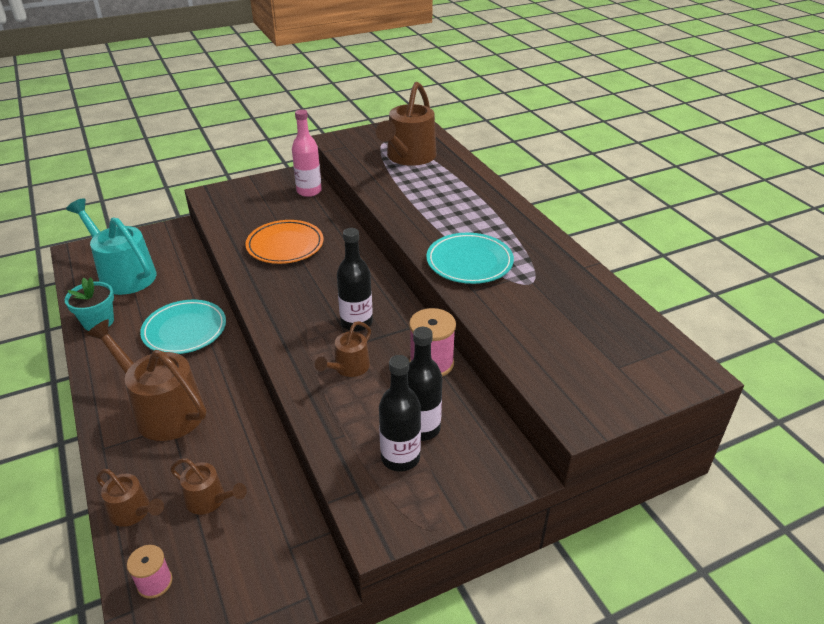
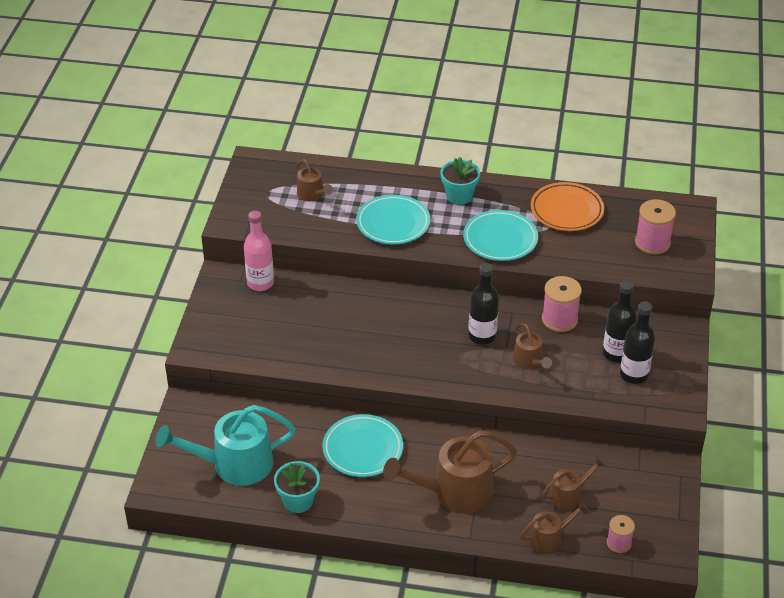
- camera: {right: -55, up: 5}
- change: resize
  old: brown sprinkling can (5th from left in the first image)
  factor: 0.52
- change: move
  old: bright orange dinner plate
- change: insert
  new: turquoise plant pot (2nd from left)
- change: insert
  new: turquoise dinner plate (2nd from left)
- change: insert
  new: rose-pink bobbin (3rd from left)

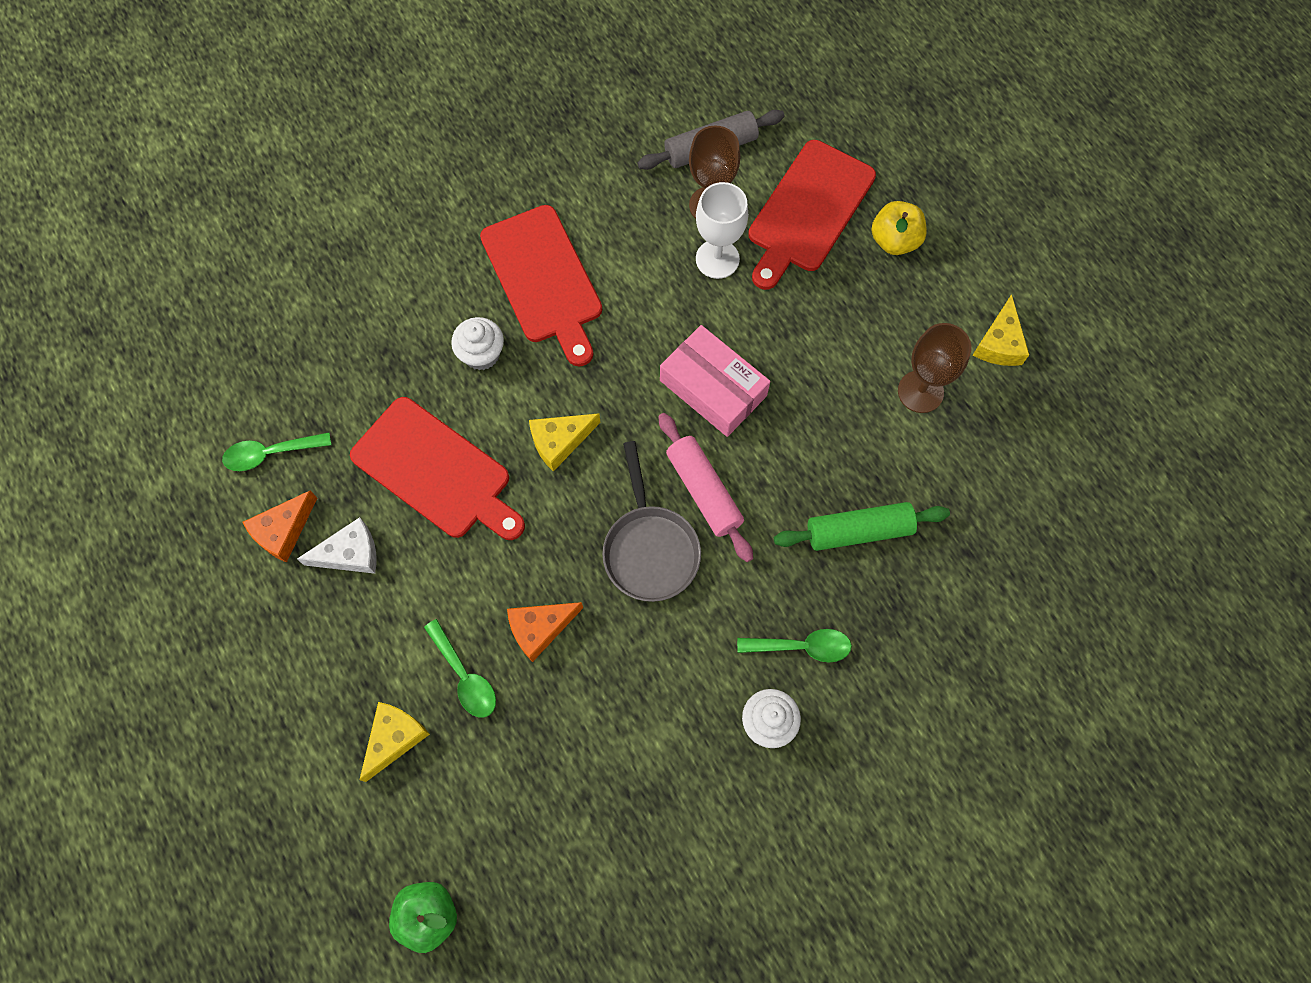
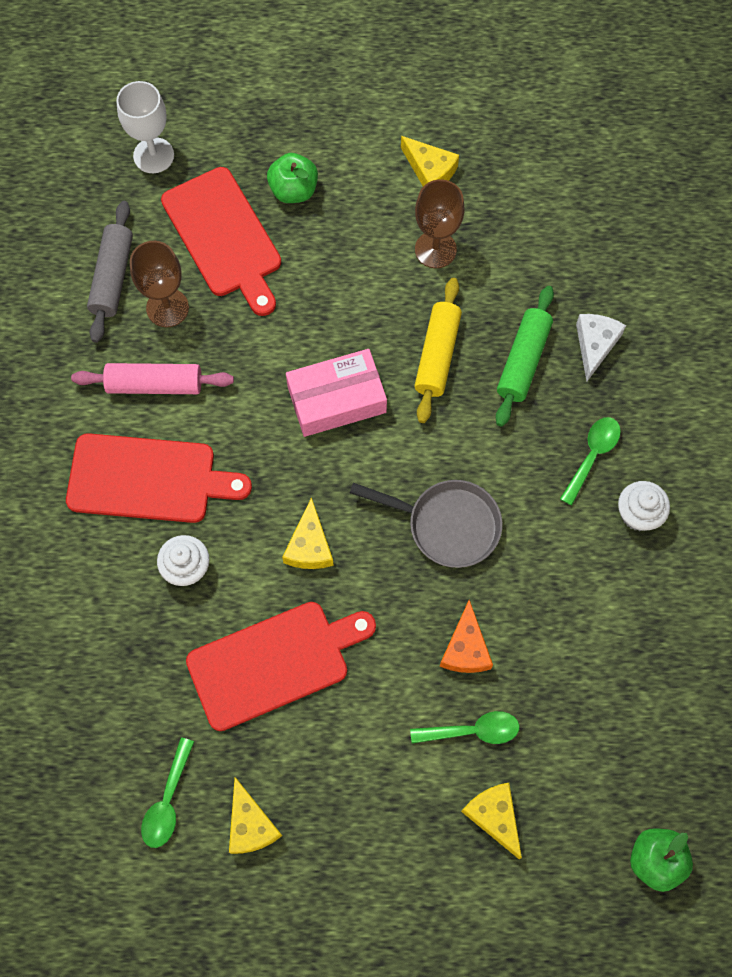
- camera: {right: -60, up: 0}
- change: move
  old: white goblet
- change: recolor
  old: bright yellow apple fruit
  new: emerald apple fruit (1st from left)
- change: move
  old: rose-pink rolling pin
- change: recolor
  old: bright orange cheese wedge (1st from left)
  new: bright yellow cheese wedge (1st from left)
- change: move
  old: white cheese wedge
- change: insert
  new: bright yellow rolling pin

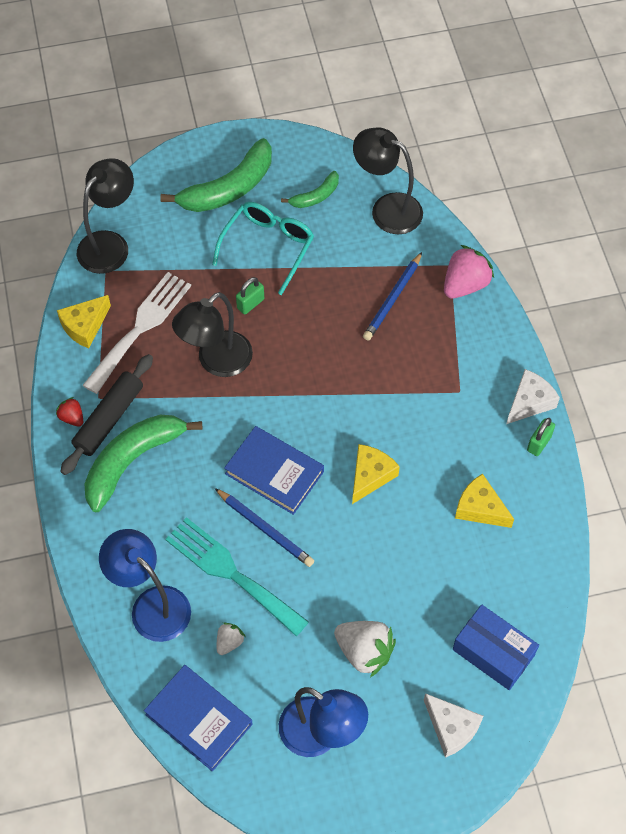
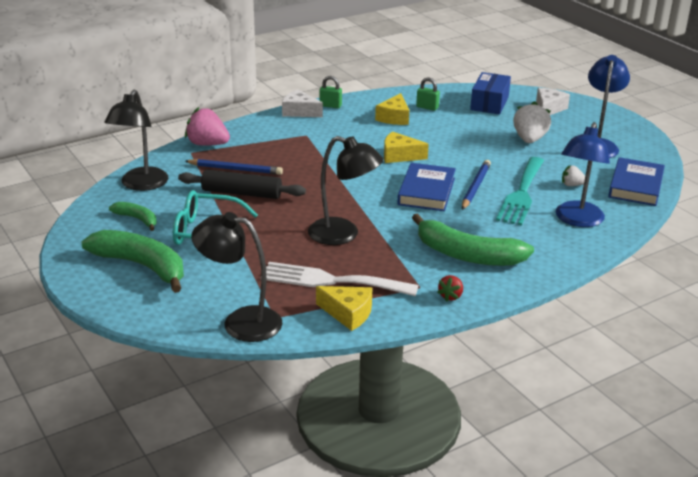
- camera: {right: -110, up: -30}
- change: move
  old: emerald lock (1st from left in the first image)
  new: emerald lock (2nd from left)
- change: move
  old: ebony rolling pin

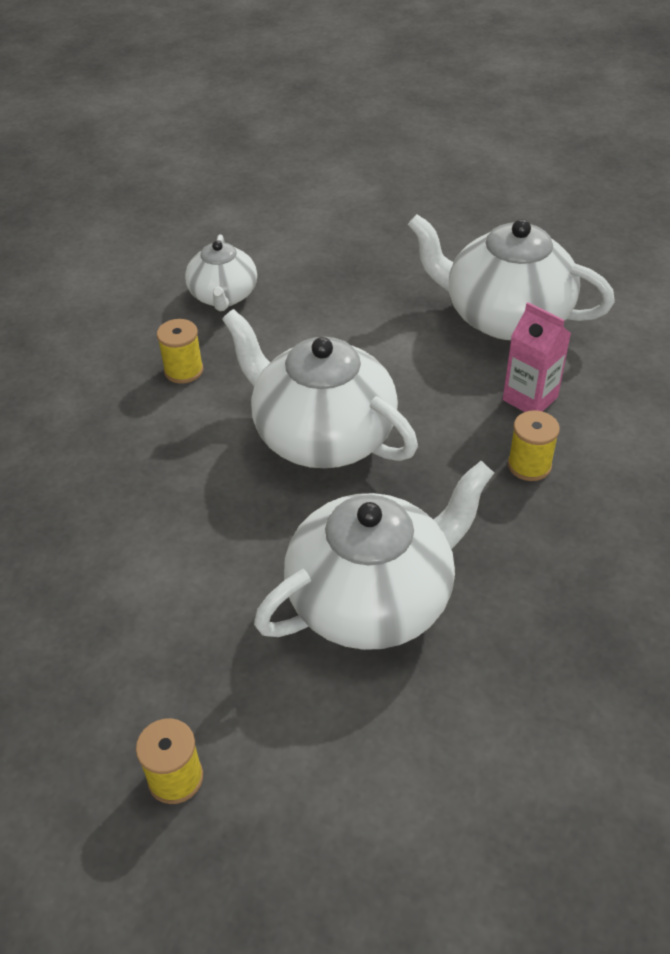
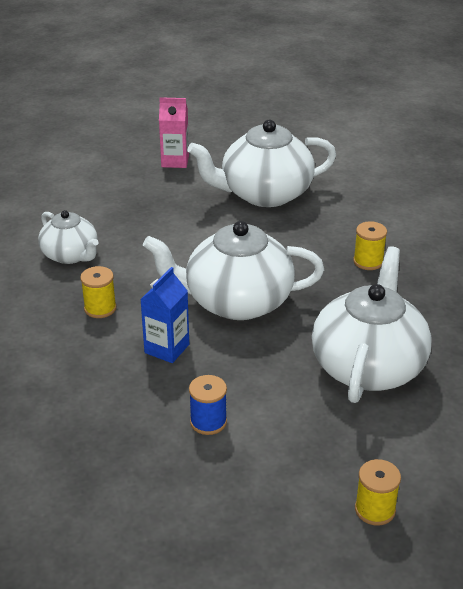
- camera: {right: -40, up: -10}
- change: move
  old: rose-pink milk carton
- change: insert
  new: royal blue milk carton
- change: insert
  new: royal blue bobbin

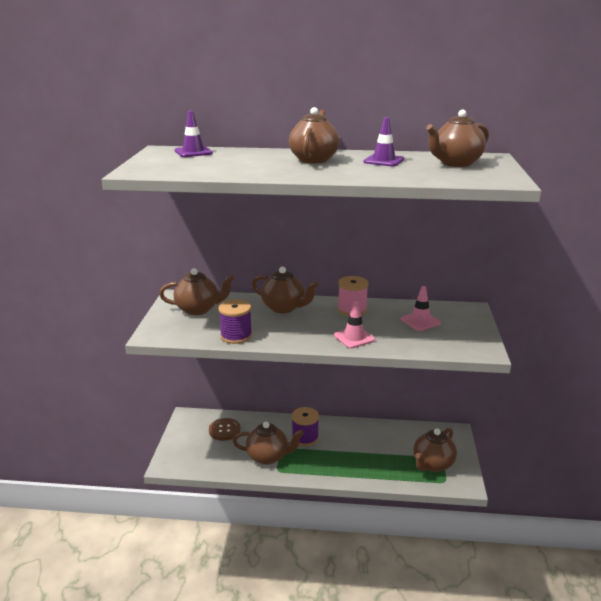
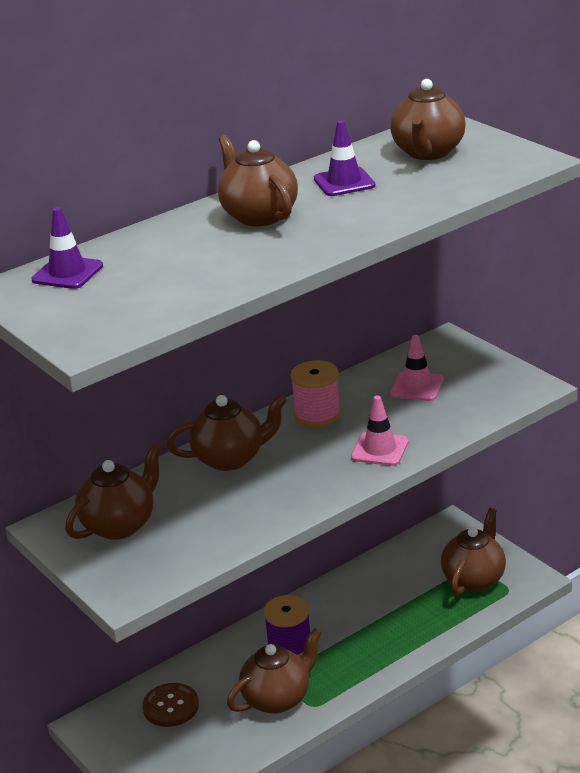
- camera: {right: -40, up: 5}
- change: delete
  old: purple bobbin (1st from left)
- change: rotate
  old: brown china teapot (5th from left in the first image)
  degrees: -150

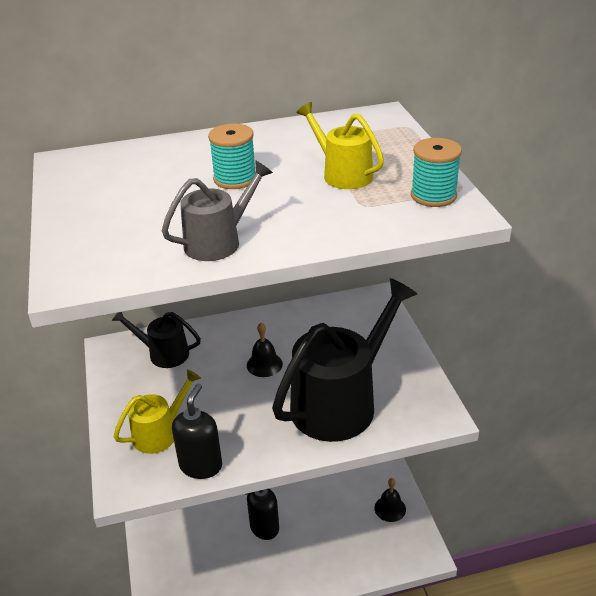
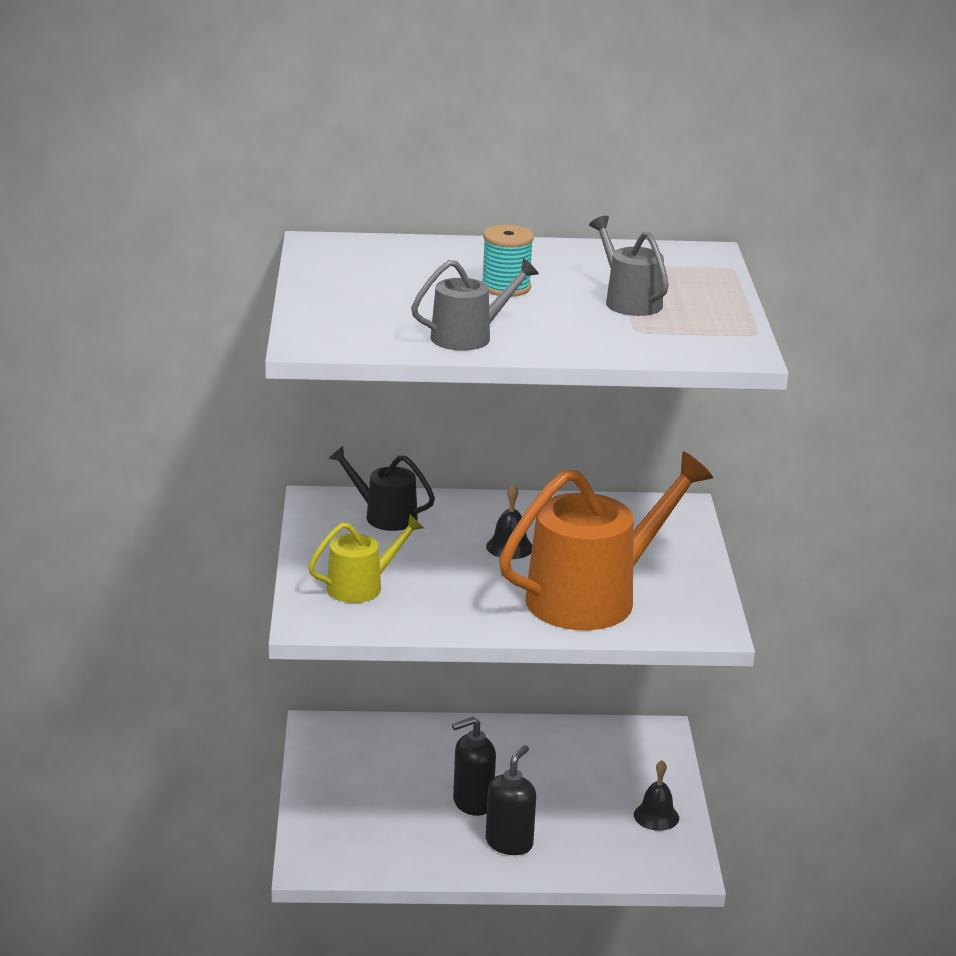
- camera: {right: 10, up: -10}
- change: recolor
  old: bright yellow sprinkling can (2nd from left)
  new: ash-grey sprinkling can (2nd from left)
- change: delete
  old: turquoise bobbin (2nd from left)
- change: recolor
  old: ebony sprinkling can (2nd from left)
  new: bright orange sprinkling can
- change: move
  old: ebony soap pump (1st from left in the first image)
  new: ebony soap pump (2nd from left)

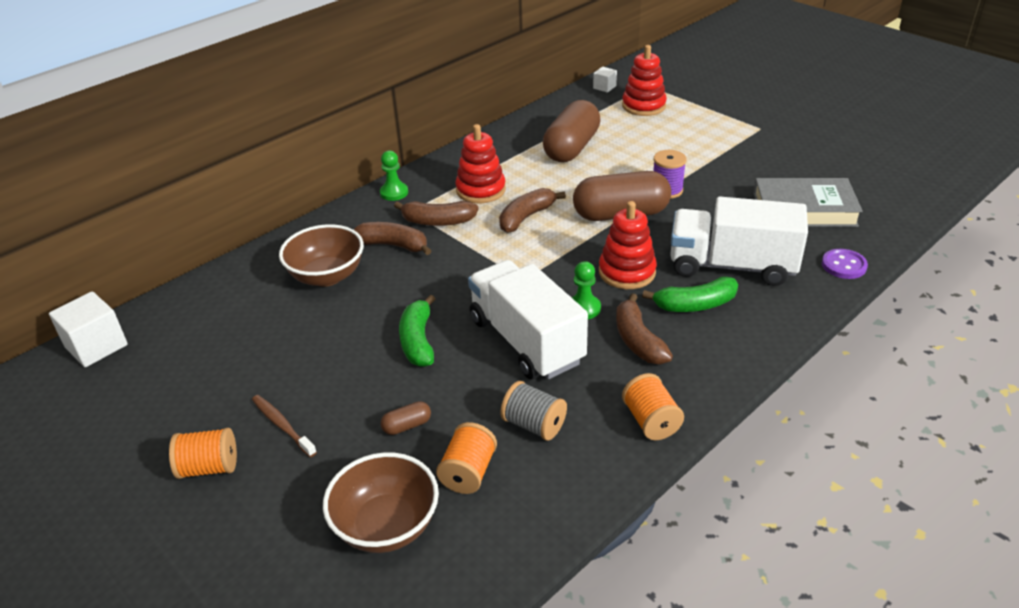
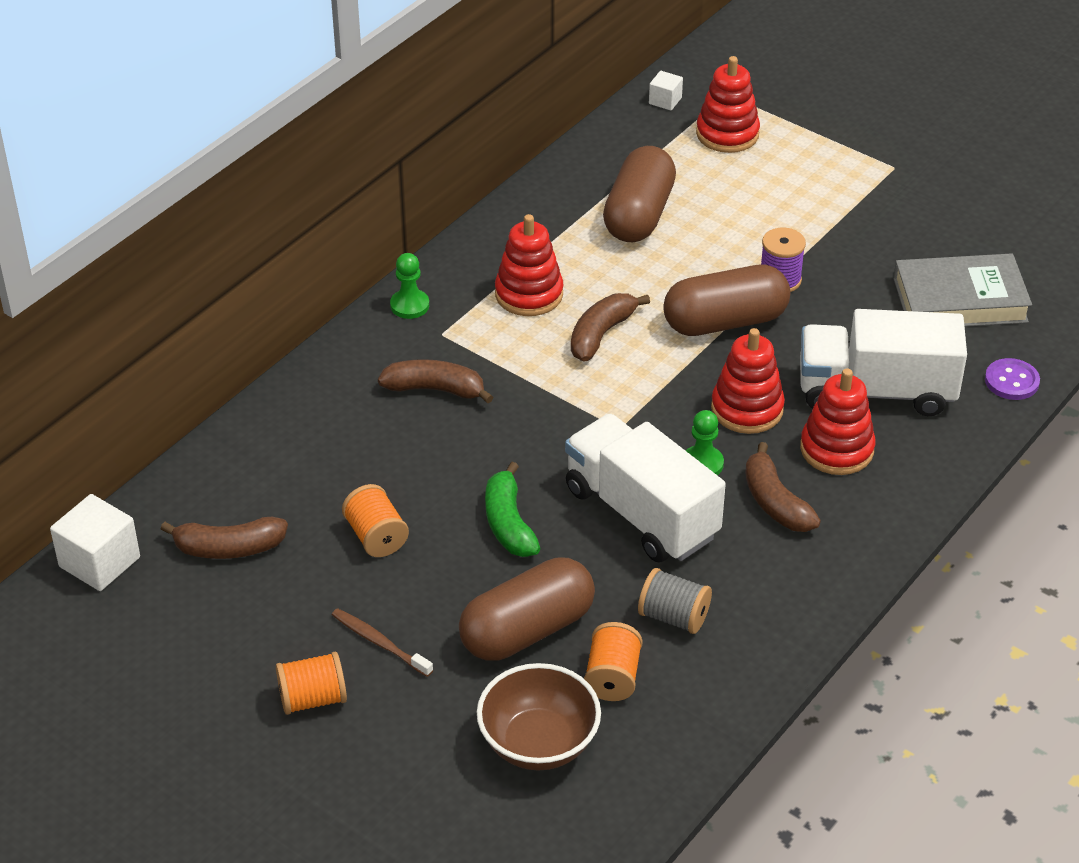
- camera: {right: -10, up: 5}
- change: move
  old: brown banana fruit (2nd from left in the first image)
  new: brown banana fruit (1st from left)
- change: delete
  old: brown serving bowl (1st from left)
- change: replace
  old: emerald banana fruit (2nd from left)
  new: crimson ring stacker (4th from left)
- change: move
  old: bright orange bobbin (3rd from left in the first image)
  new: bright orange bobbin (2nd from left)
- change: resize
  old: brown pill shape (1st from left)
  factor: 2.47

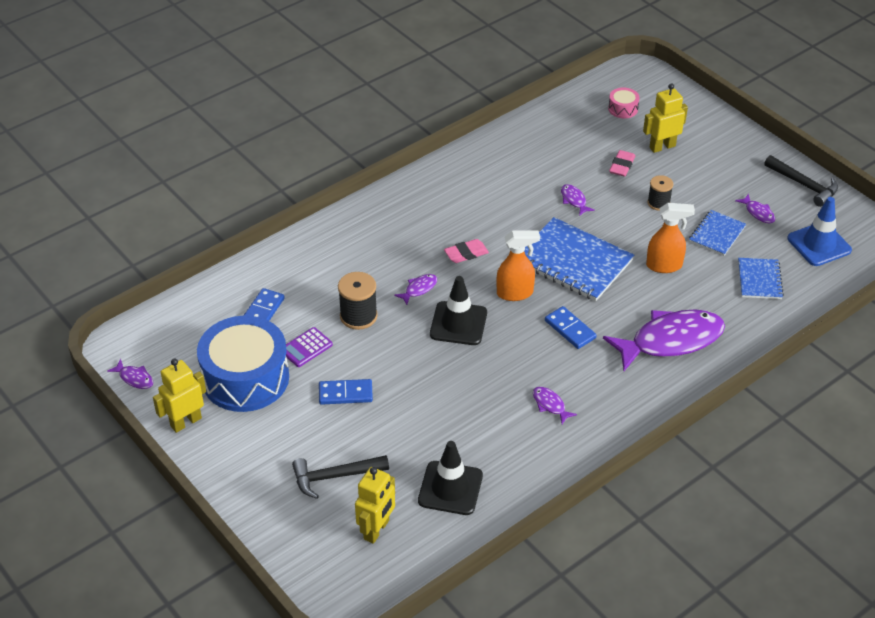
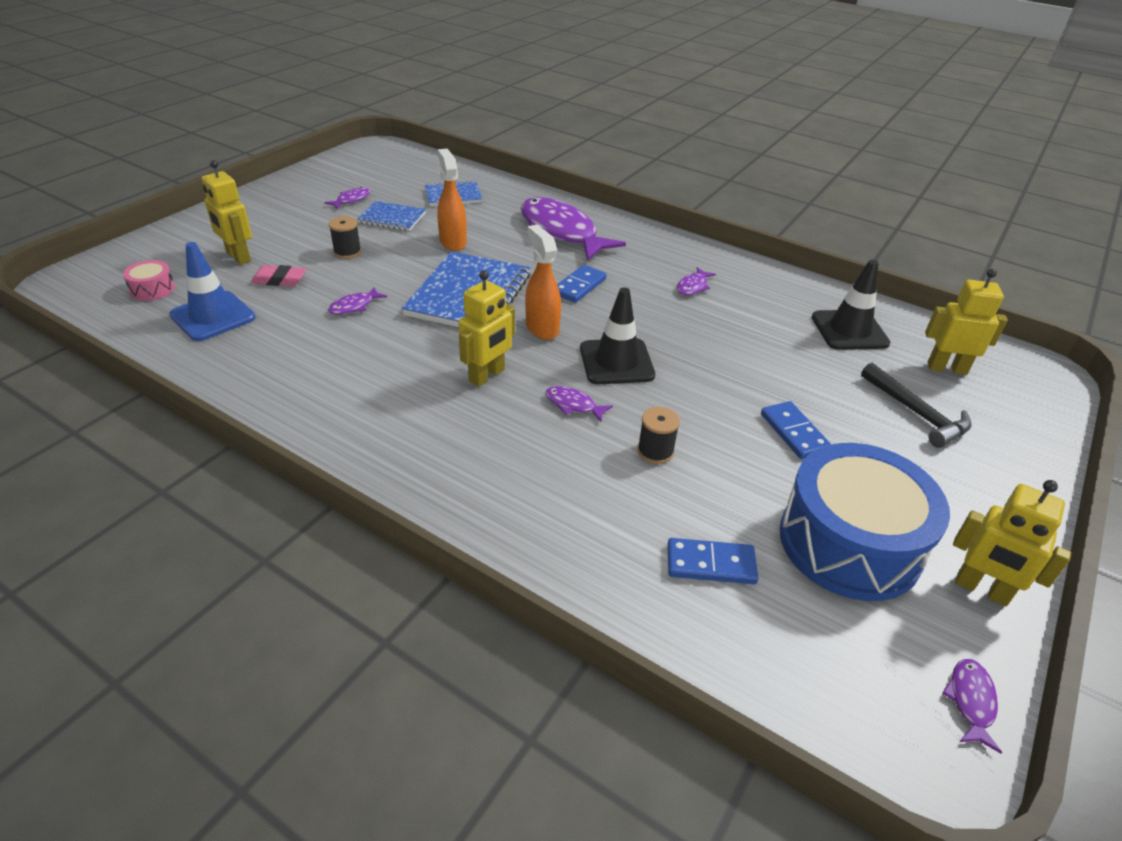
- camera: {right: -110, up: -5}
- change: delete
  old: ebony carpenter's hammer (2nd from left)
- change: move
  old: royal blue traffic cone
- change: replace
  old: rose-pink gum eraser (1st from left)
  new: bright yellow robot figure (2nd from left)
- change: resize
  old: ebony bobbin (1st from left in the first image)
  factor: 0.66
- change: delete
  old: purple pocket calculator

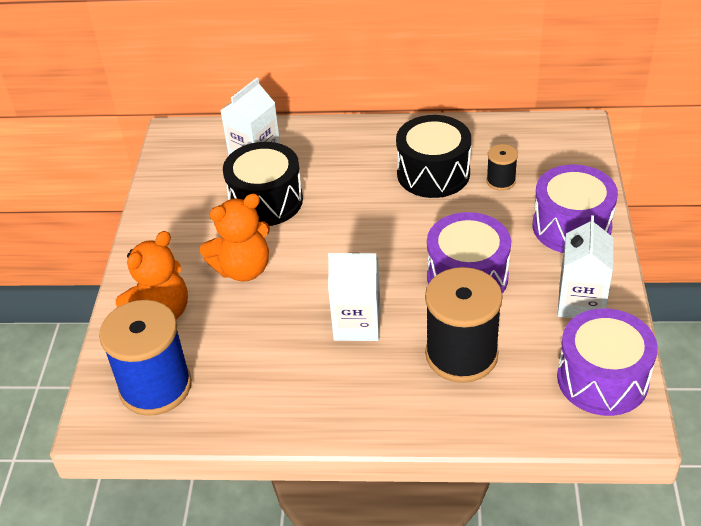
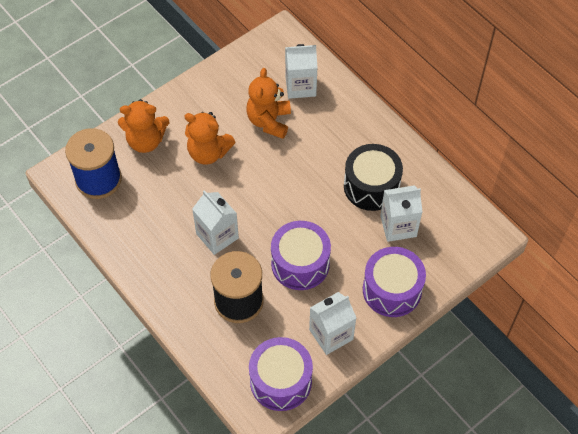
- camera: {right: 45, up: 15}
- change: replace
  old: ebony toy drum (1st from left)
  new: bright orange teddy bear (3rd from left)
- change: replace
  old: ebony bobbin (2nd from left)
  new: white milk carton (4th from left)

